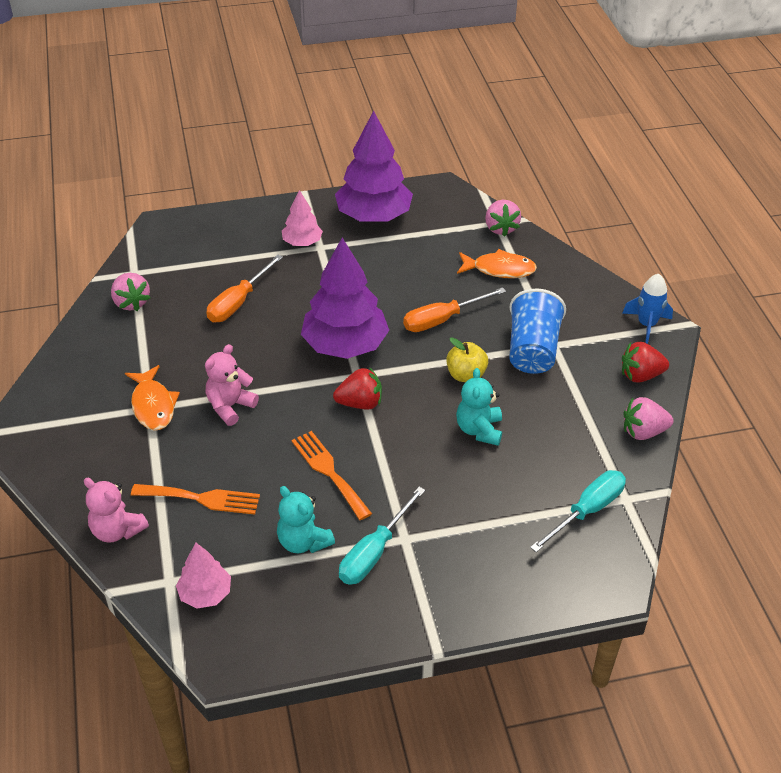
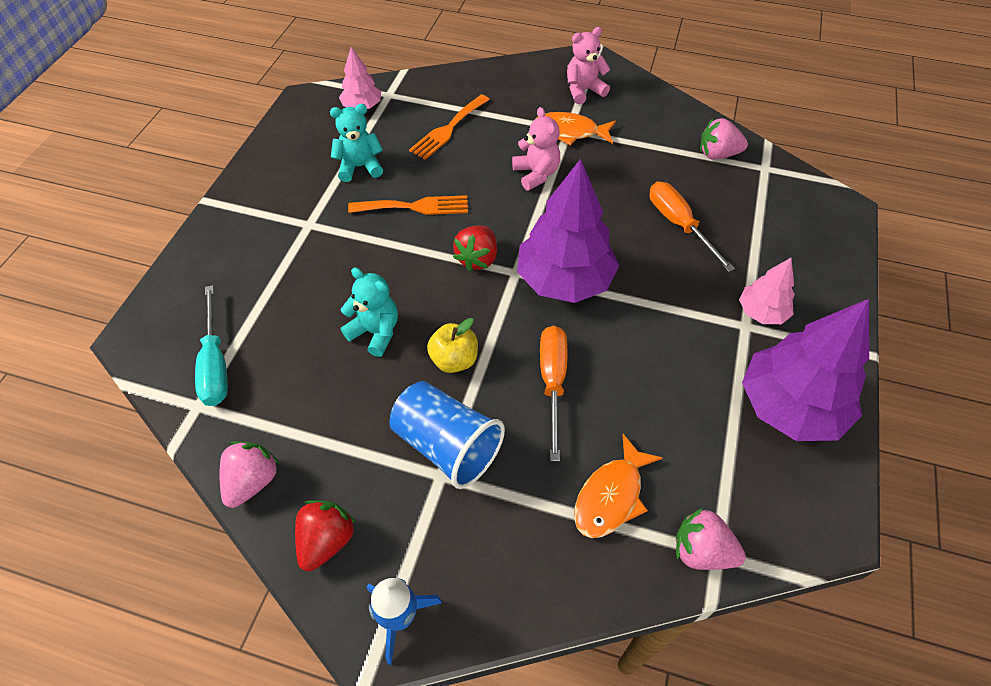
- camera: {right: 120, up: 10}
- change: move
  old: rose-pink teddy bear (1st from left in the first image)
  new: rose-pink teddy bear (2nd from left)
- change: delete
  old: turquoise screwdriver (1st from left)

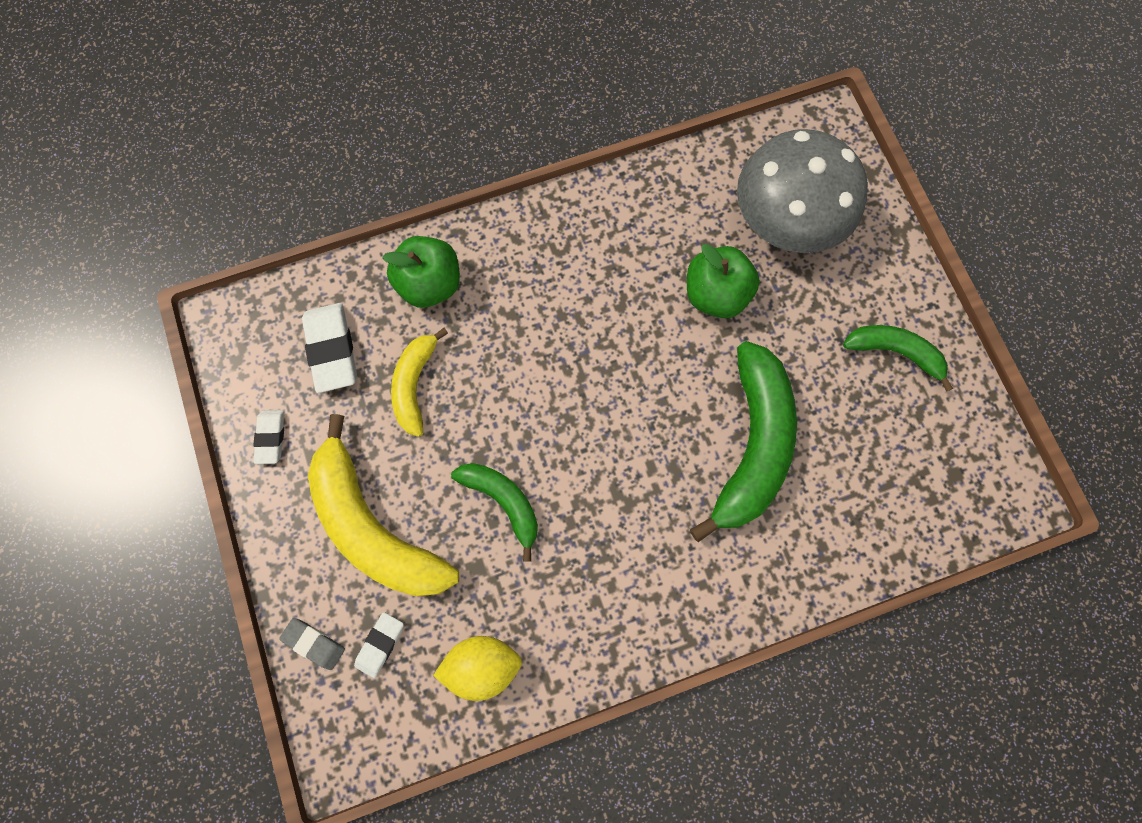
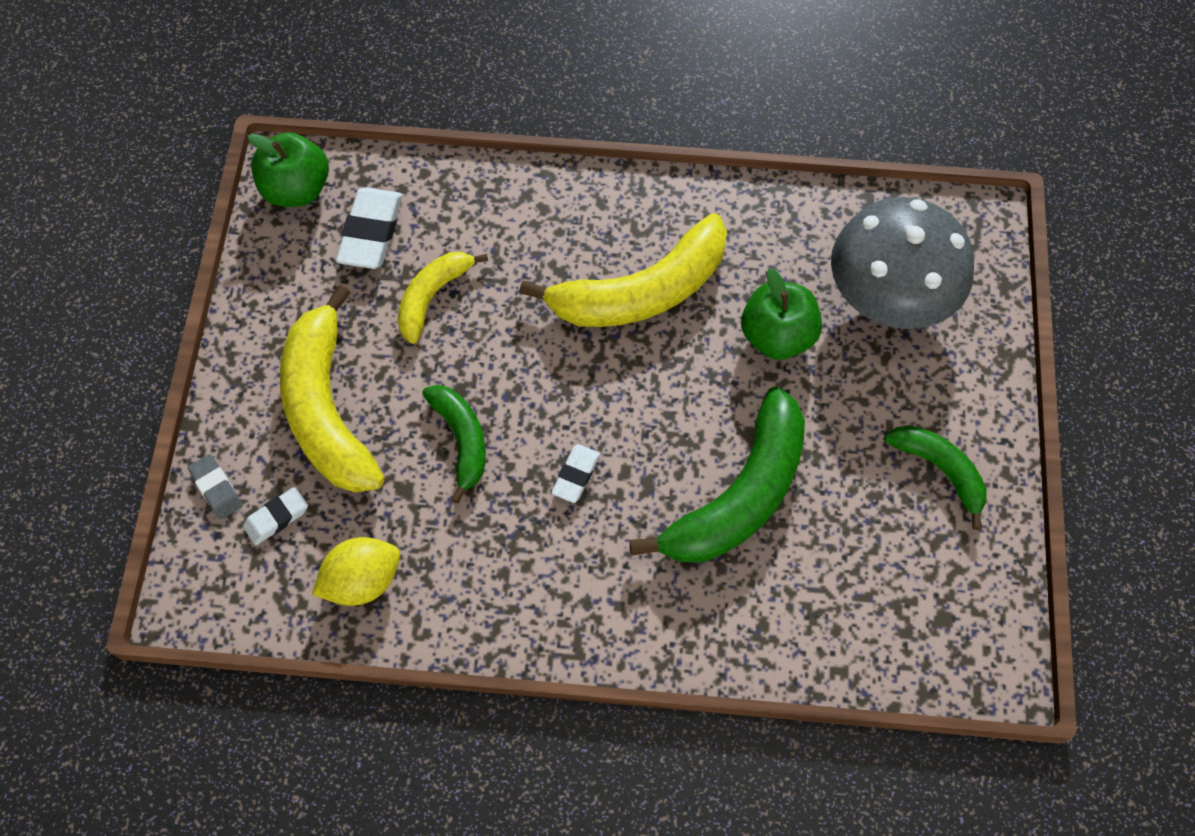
- camera: {right: 25, up: -10}
- change: move
  old: emerald apple fruit (1st from left)
- change: move
  old: white gum eraser (1st from left in the first image)
  new: white gum eraser (3rd from left)
- change: rotate
  old: bright yellow toy lemon
  degrees: -45
- change: insert
  new: bright yellow banana fruit (3rd from left)

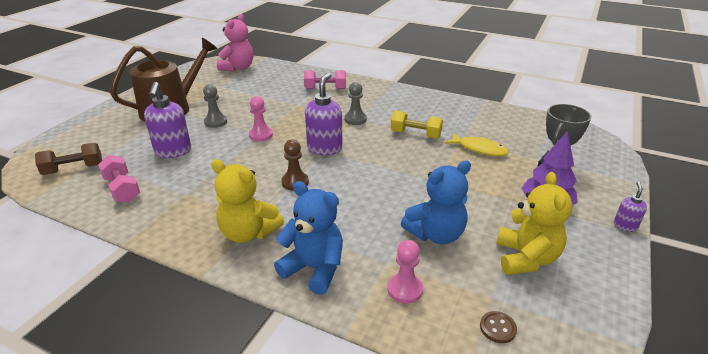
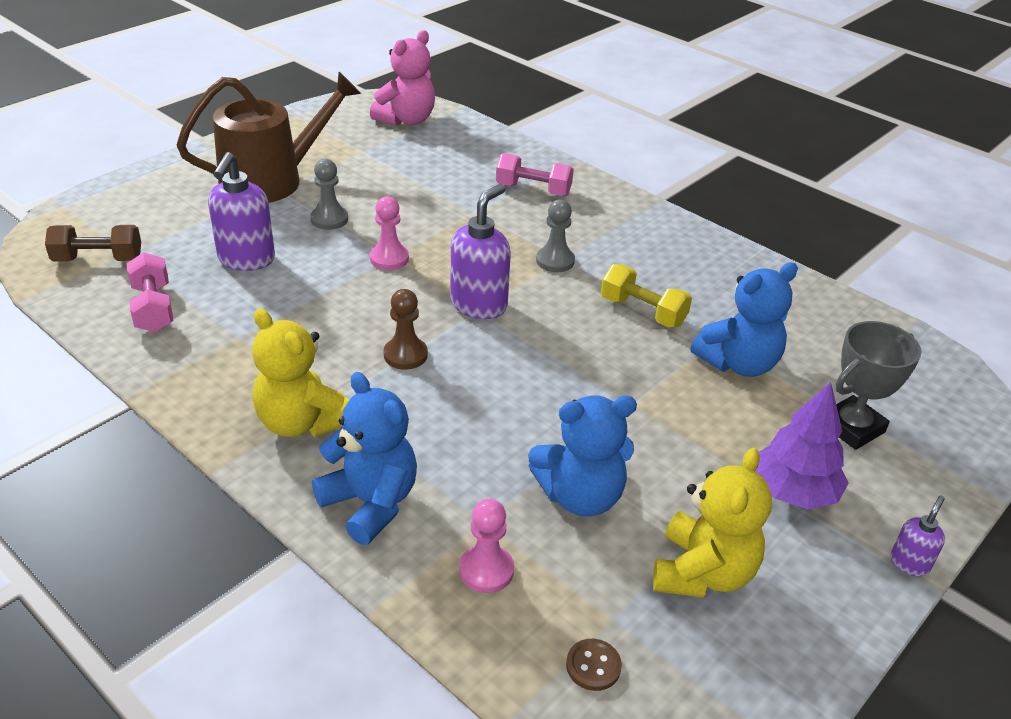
- camera: {right: 15, up: 5}
- change: replace
  old: bright yellow fish
  new: royal blue teddy bear (3rd from left)

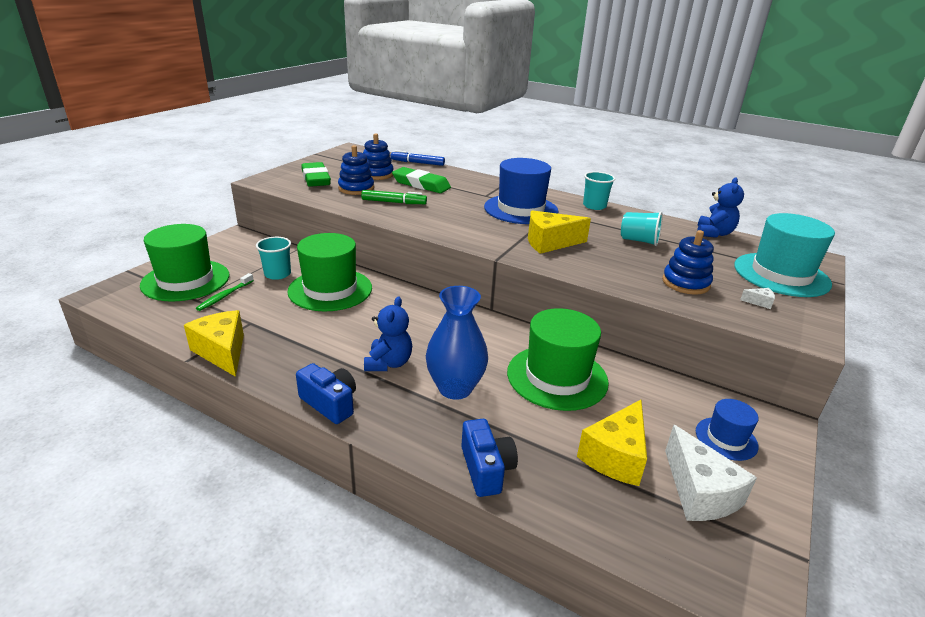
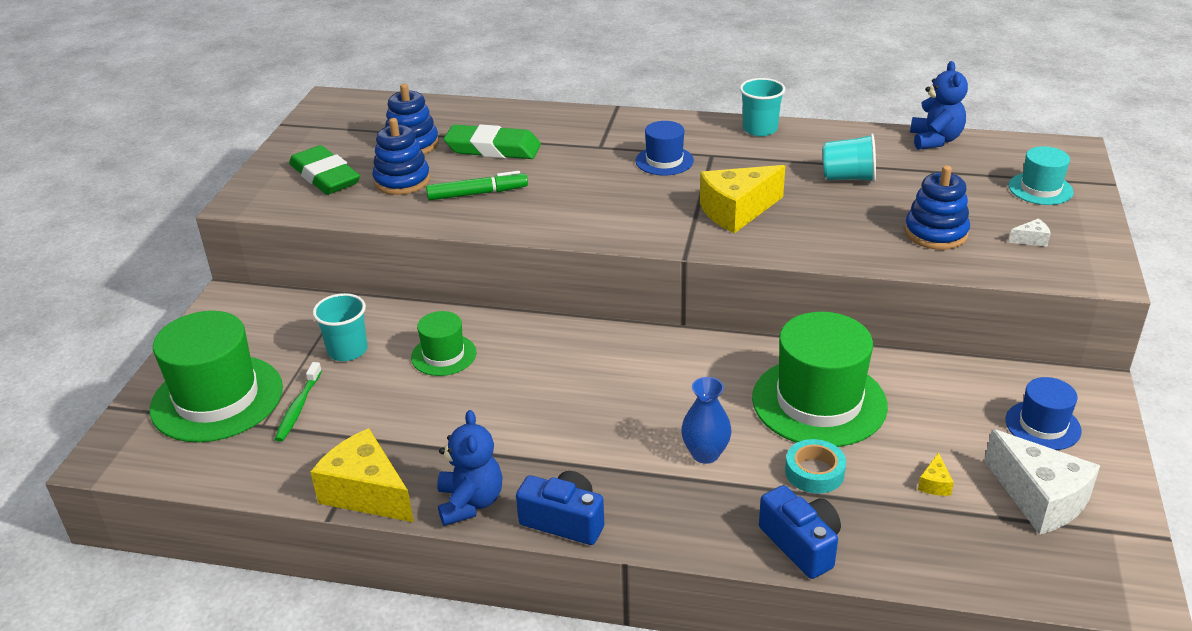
- camera: {right: -15, up: 5}
- change: delete
  old: royal blue felt pen
- change: resize
  old: royal blue tall hat (1st from left)
  factor: 0.52
- change: resize
  old: turquoise tall hat
  factor: 0.52
- change: resize
  old: emerald tall hat (2nd from left)
  factor: 0.52
- change: resize
  old: royal blue vase
  factor: 0.61
- change: move
  old: royal blue teddy bear (1st from left)
- change: resize
  old: bright yellow cheese wedge (3rd from left)
  factor: 0.41
- change: insert
  new: turquoise tape

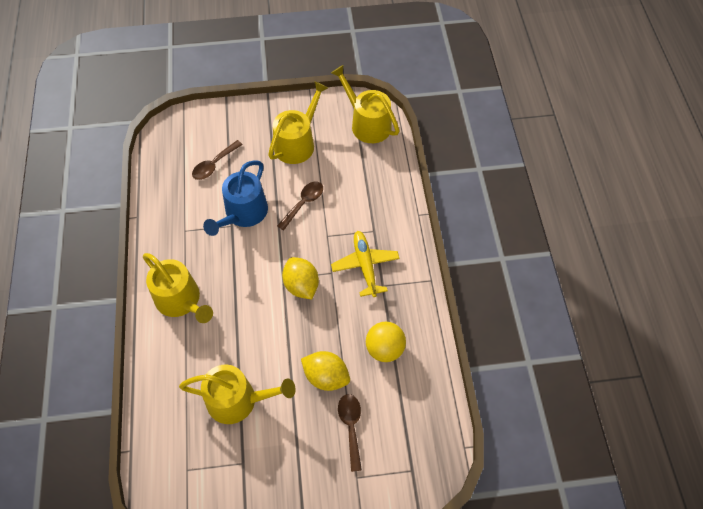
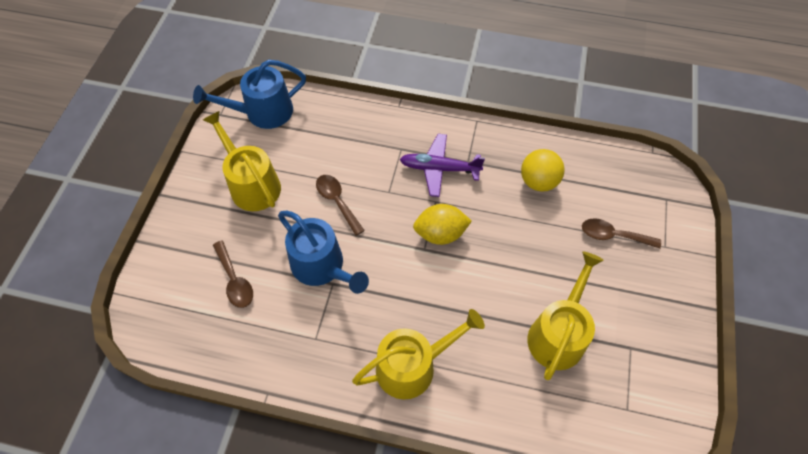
- camera: {right: -70, up: 0}
- change: recolor
  old: bright yellow sprinkling can (4th from left)
  new: royal blue sprinkling can (1st from left)
- change: recolor
  old: bright yellow plane
  new: purple plane
- change: delete
  old: bright yellow toy lemon (2nd from left)

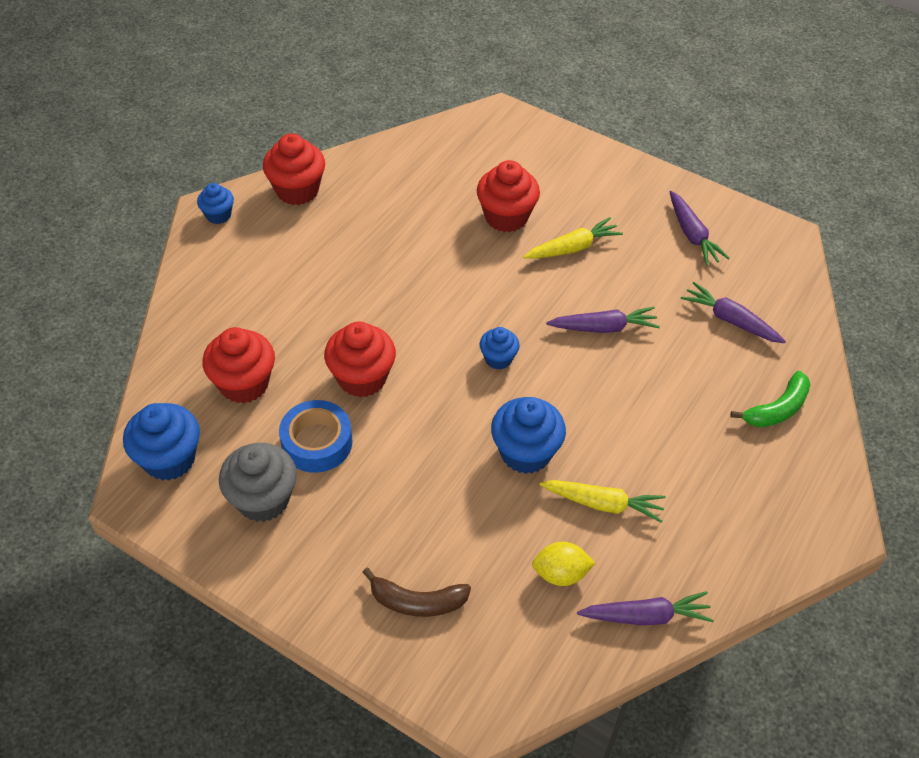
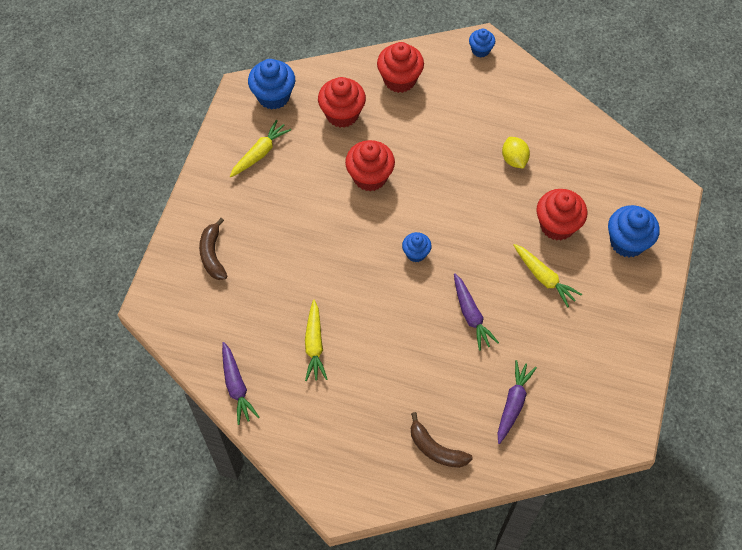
- camera: {right: 75, up: 10}
- change: move
  old: crimson fairy cake (2nd from left in the first image)
  new: crimson fairy cake (3rd from left)
- change: delete
  old: purple toy carrot (3rd from left)
- change: recolor
  old: emerald banana fruit
  new: brown banana fruit (2nd from left)
- change: move
  old: royal blue fairy cake (4th from left)
- change: delete
  old: royal blue tape
- change: replace
  old: ash-grey fairy cake
  new: bright yellow toy carrot (1st from left)
- change: move
  old: bright yellow toy lemon

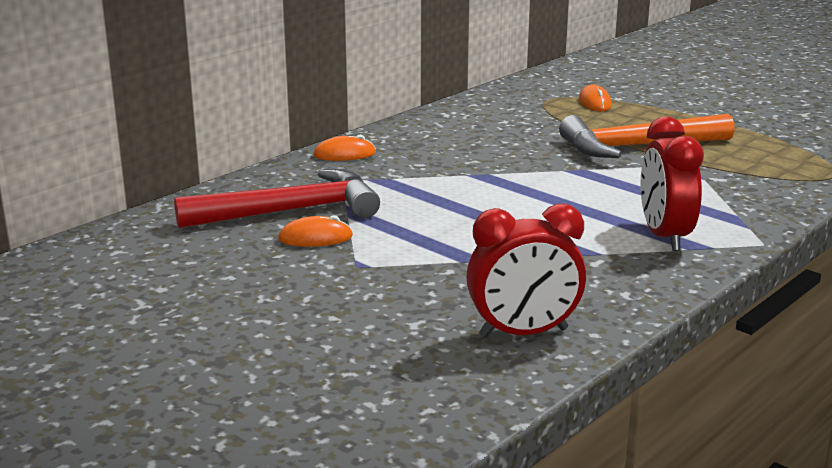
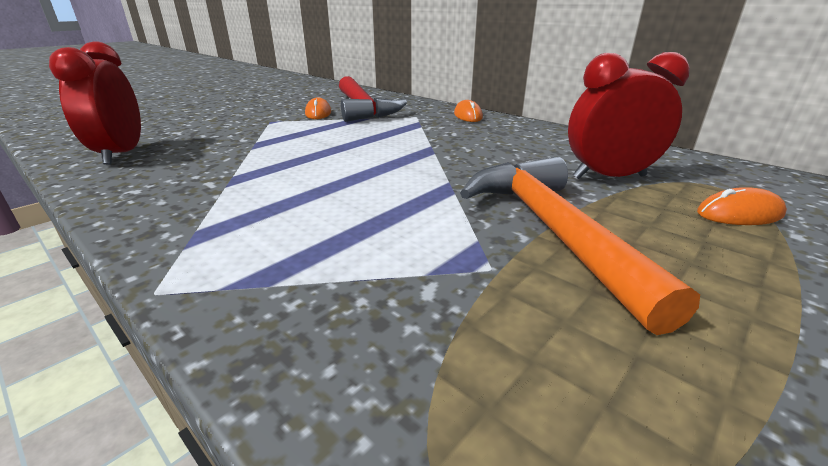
- camera: {right: 90, up: 5}
- change: move
  old: crimson bedside clock (2nd from left)

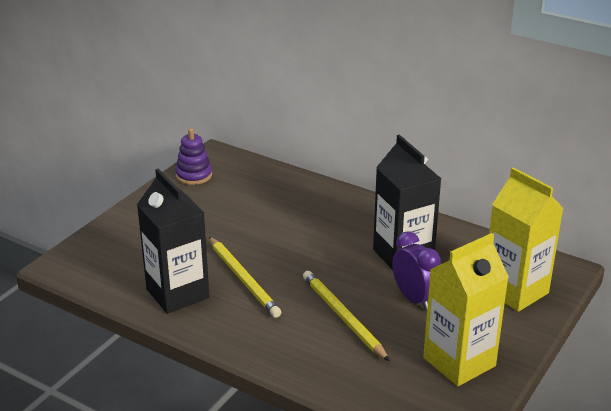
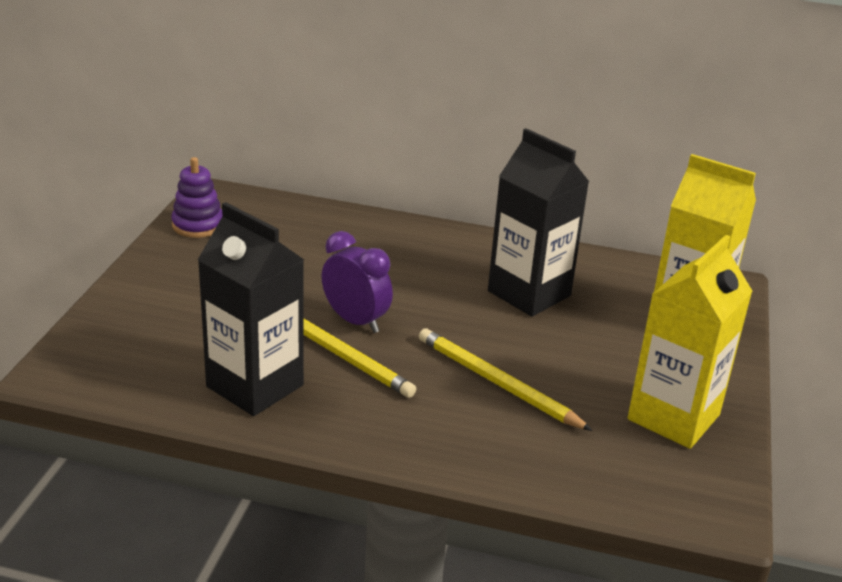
- camera: {right: -20, up: 0}
- change: move
  old: purple bedside clock

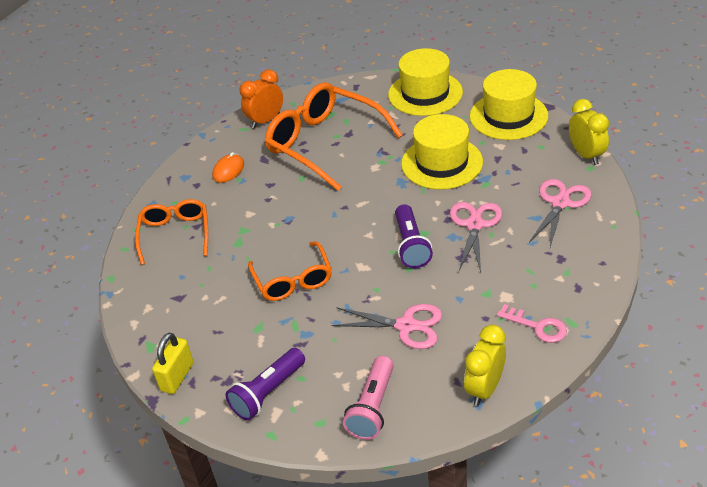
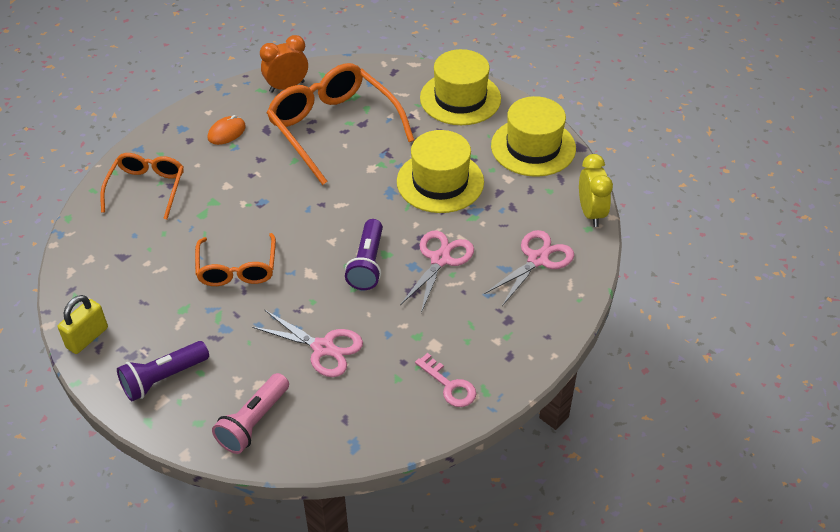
- camera: {right: 10, up: 5}
- change: delete
  old: bright yellow bedside clock (1st from left)

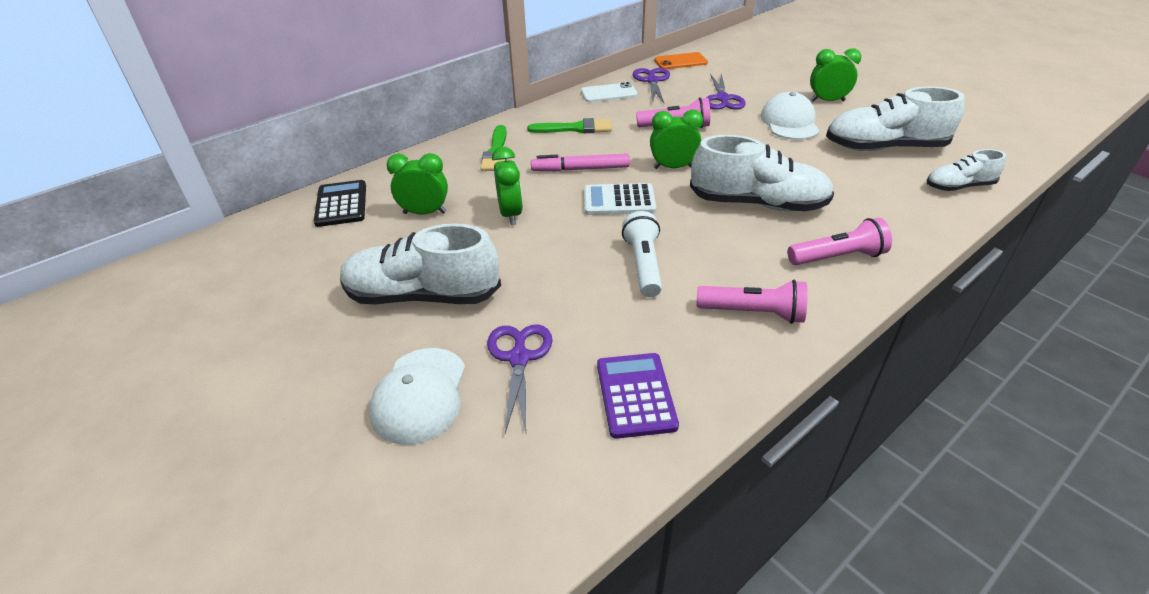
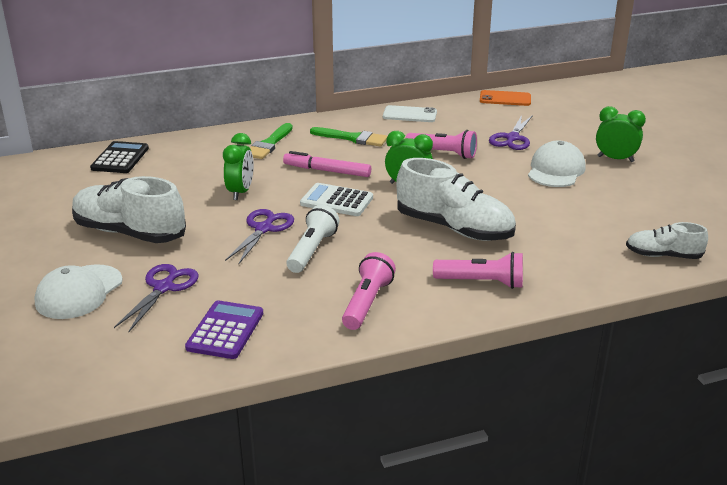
- camera: {right: 20, up: -10}
- change: move
  old: purple shears (2nd from left)
- change: delete
  old: white sneaker (3rd from left)
- change: delete
  old: emerald bedside clock (1st from left)
- change: rotate
  old: rose-pink flashlight (2nd from left in the first image)
  degrees: -105

